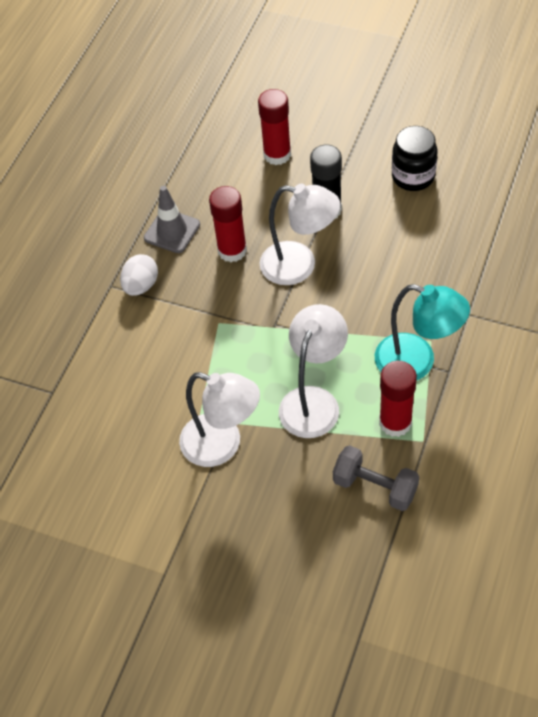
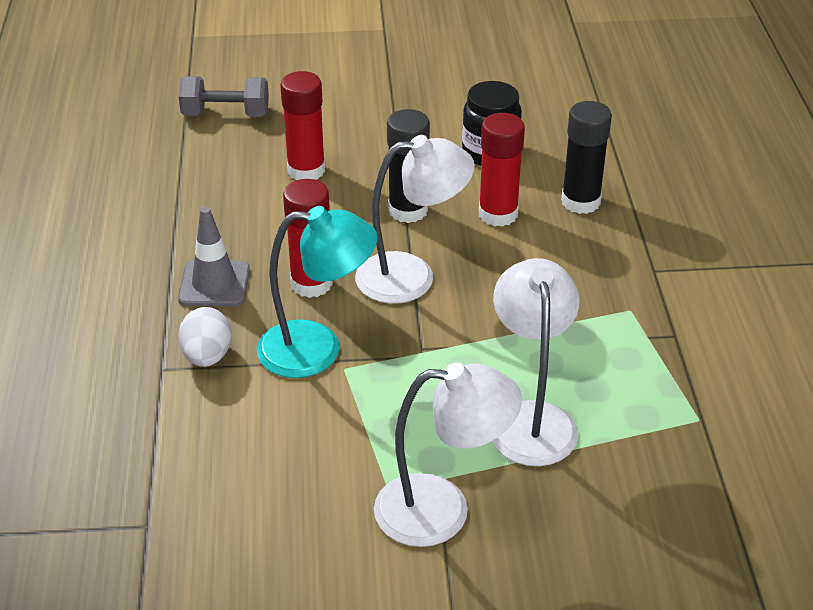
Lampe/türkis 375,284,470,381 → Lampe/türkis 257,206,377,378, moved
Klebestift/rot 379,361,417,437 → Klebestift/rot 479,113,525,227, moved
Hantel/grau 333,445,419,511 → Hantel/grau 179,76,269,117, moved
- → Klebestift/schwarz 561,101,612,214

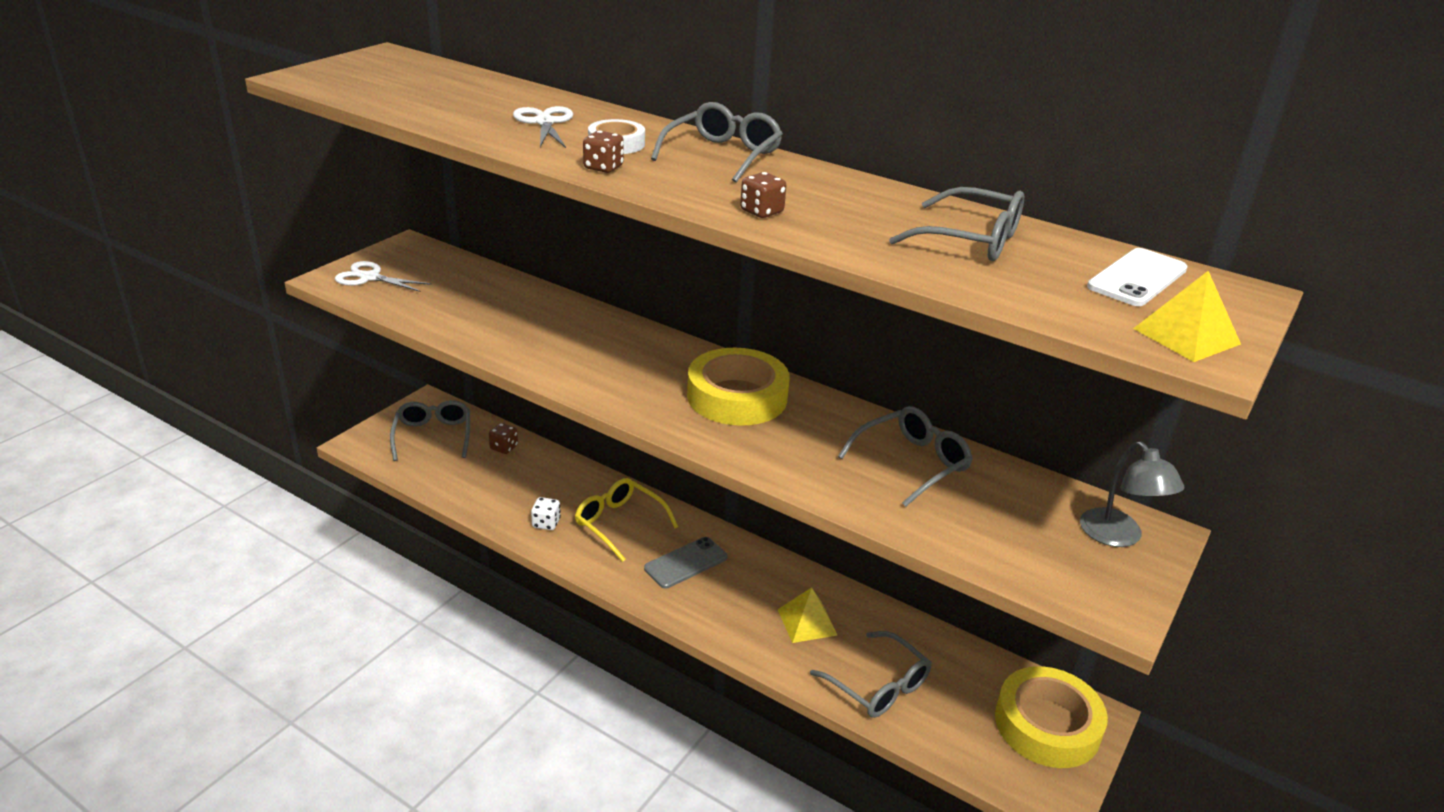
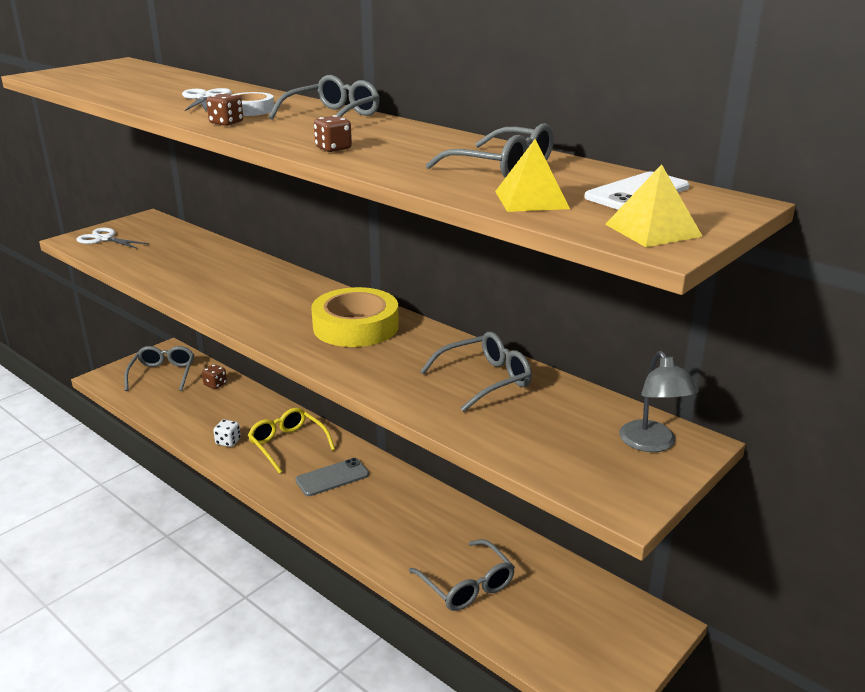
Pyramide/gelb 778,588,837,643 → Pyramide/gelb 495,139,570,212, moved
Klebeband/gelb 995,666,1108,768 → -

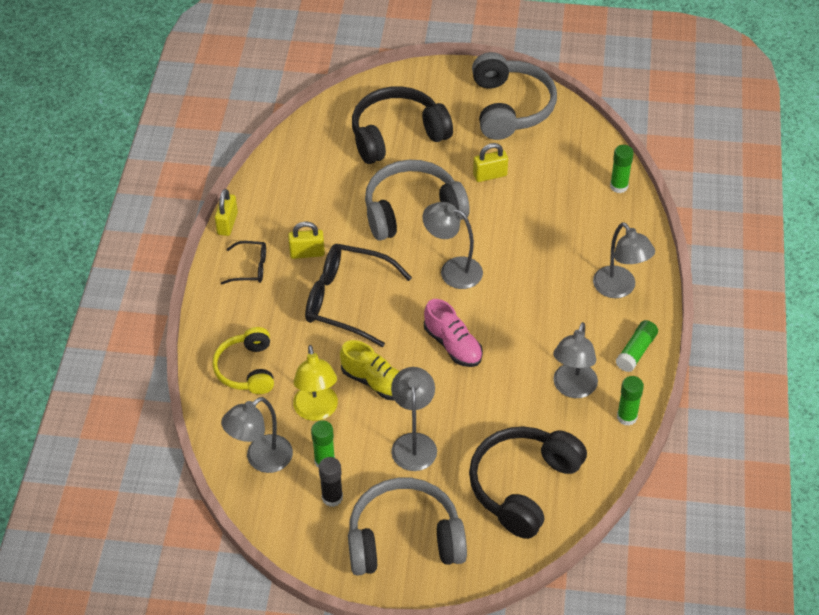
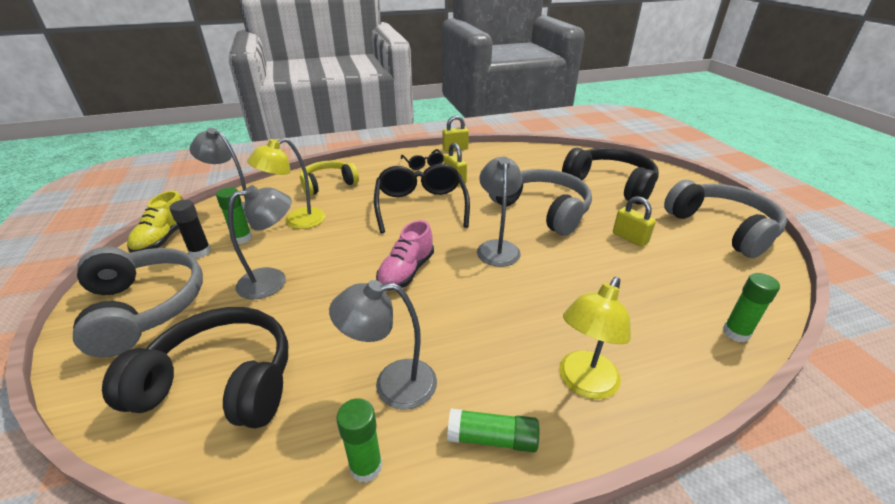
Kopfhörer/grau 472,52,557,140 → Kopfhörer/grau 664,180,787,258, 90 degrees counterclockwise
Lampe/grau 593,222,655,298 → Lampe/gelb 559,277,631,399
Schuh/gelb 340,340,400,400 → Schuh/gelb 127,191,184,252, moved

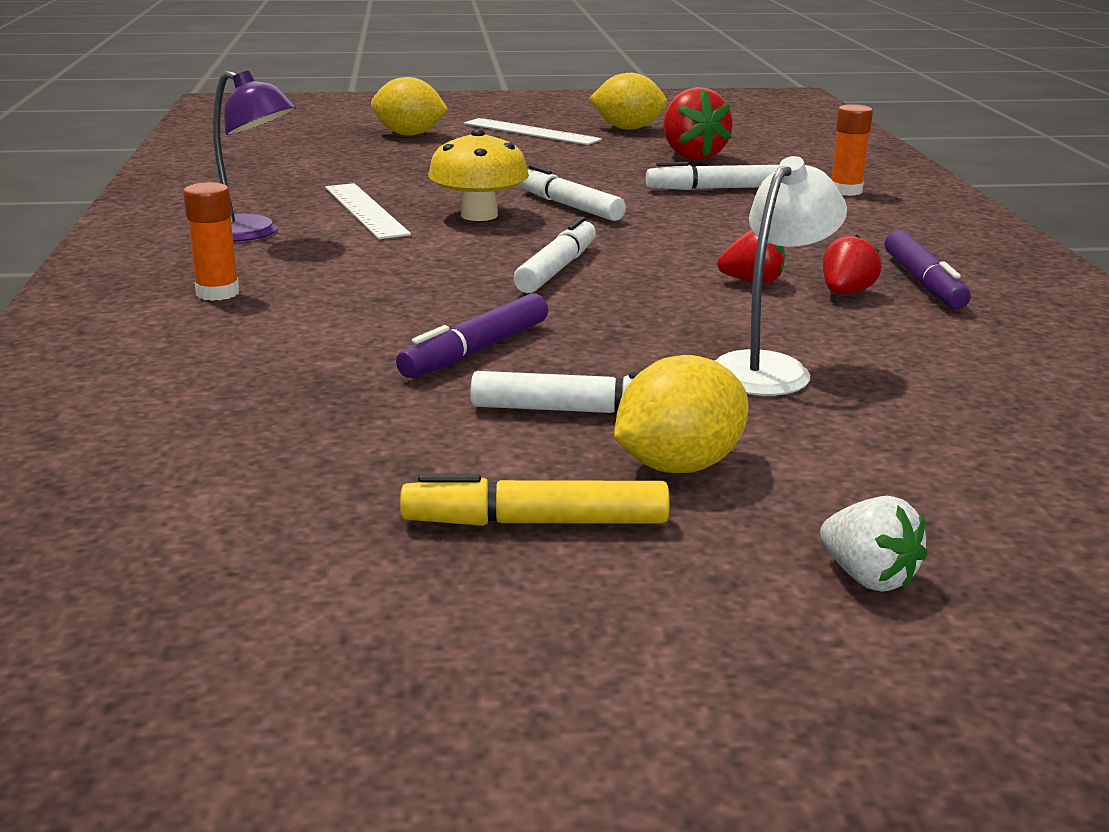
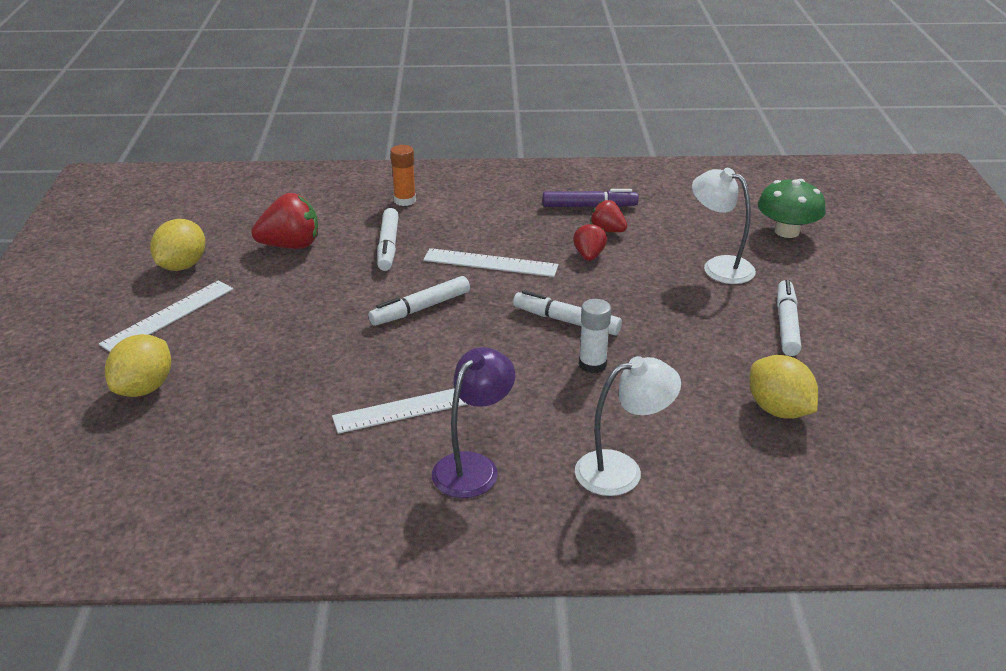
Pilz/gelb 428,129,529,221 → -
Klebestift/orange 183,182,239,301 → Lampe/weiß 575,356,681,496
Filzstift/lila 396,293,548,378 → -
Zitrone/gelb 614,355,749,473 → Zitrone/gelb 749,355,818,419, moved
Filzstift/gelb 400,474,670,526 → -
Erdbeere/weiß 820,496,927,592 → -
- → Pilz/grün 758,179,826,238
- → Lineal/weiß 423,248,559,277
- → Klebestift/weiß 579,299,611,374

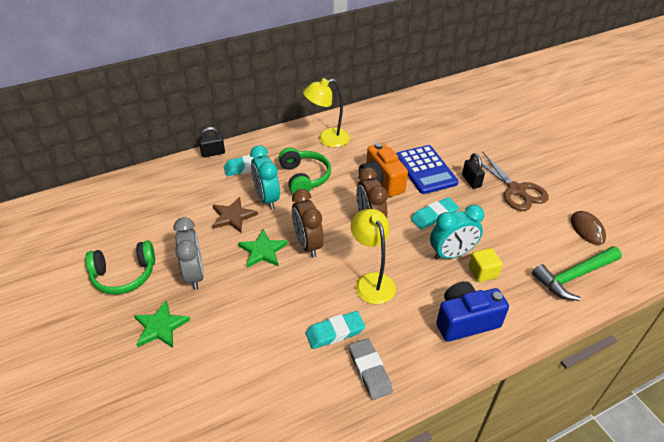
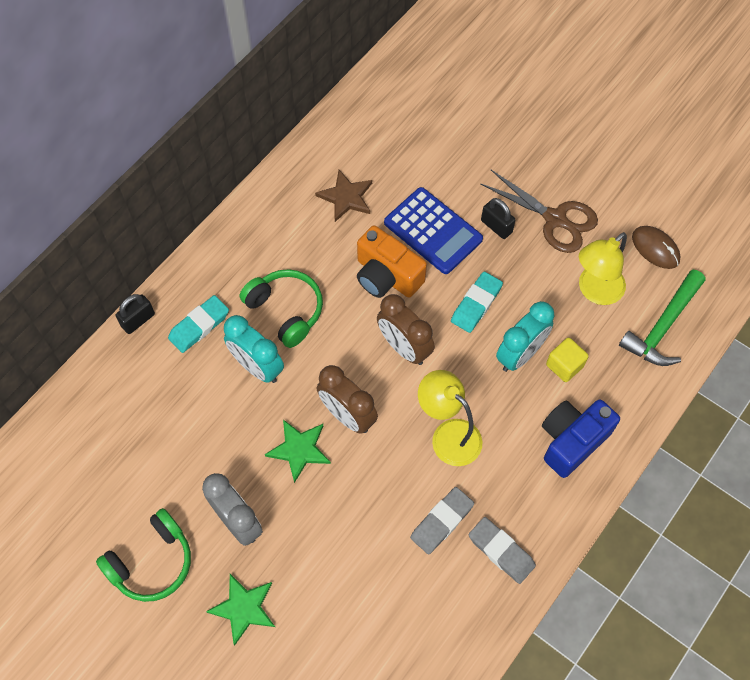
Lampe/gelb 303,78,350,147 → Lampe/gelb 579,232,627,305, moved
Stern/braun 212,197,258,233 → Stern/braun 315,170,372,222, moved
Radiergummi/türkis 306,311,365,349 → Radiergummi/grau 410,487,474,554

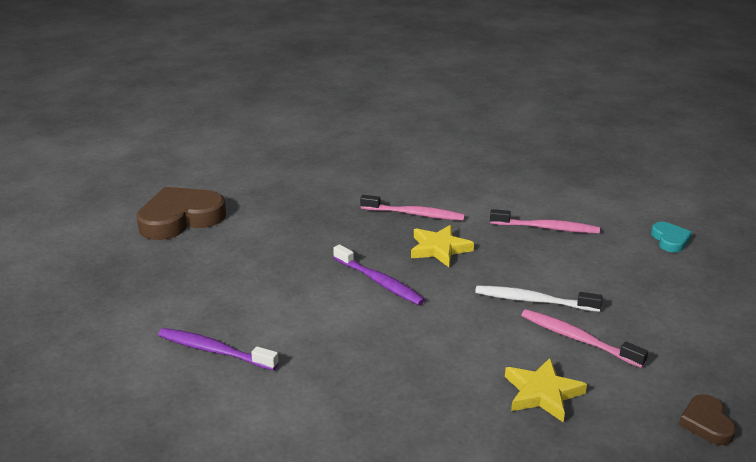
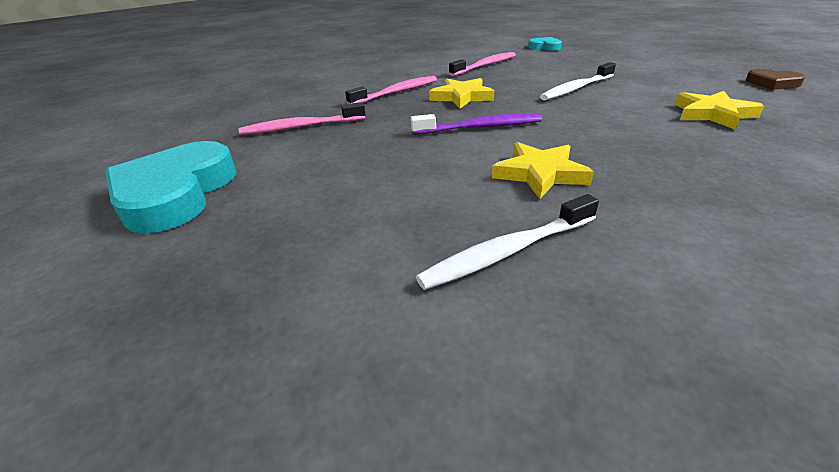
Herz/braun 136,187,226,240 → Herz/türkis 105,141,237,234
Zahnbürste/rosa 521,309,648,368 → Zahnbürste/rosa 239,102,366,135, moved
Zahnbürste/lila 158,328,279,370 → Zahnbürste/weiß 416,194,599,290
- → Stern/gelb 492,142,594,199

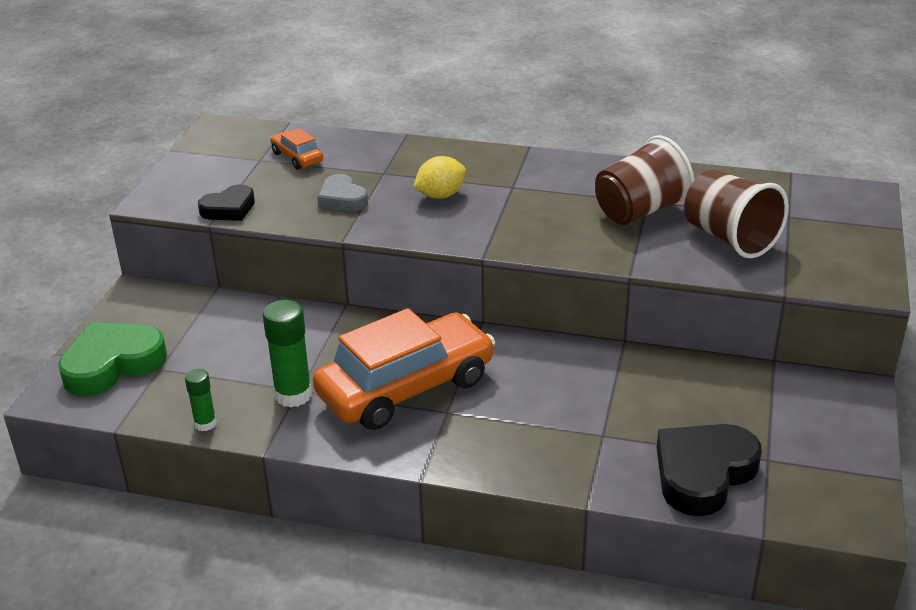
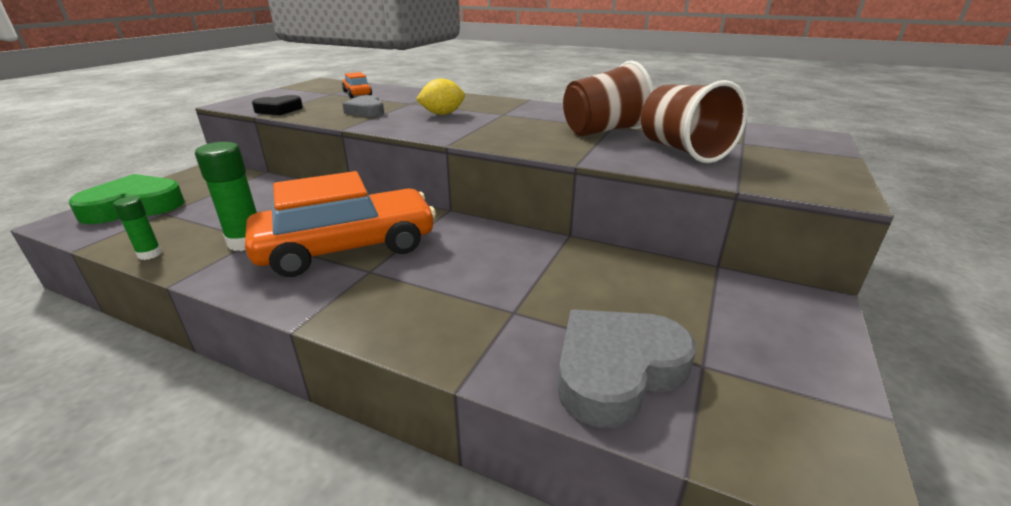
Herz/schwarz 657,424,762,516 → Herz/grau 558,310,696,428

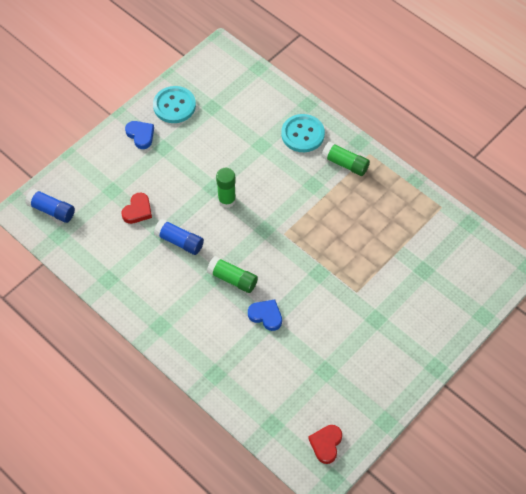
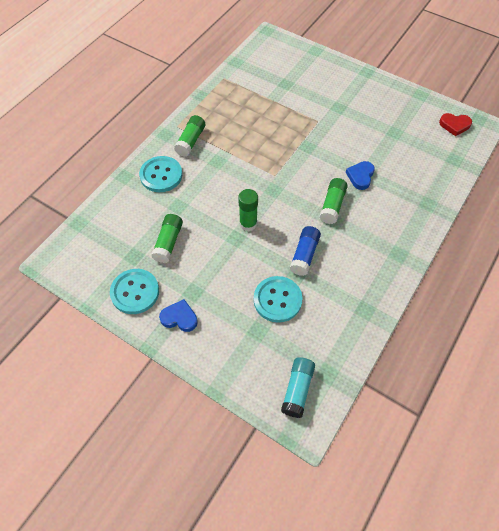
Herz/blau 125,121,154,149 → Herz/blau 159,299,198,332, 60 degrees clockwise
Klebestift/blau 25,189,75,223 → Klebestift/türkis 281,357,315,418
Herz/rot 122,193,152,224 → Knopf/türkis 254,276,303,323
- → Klebestift/grün 151,214,183,263

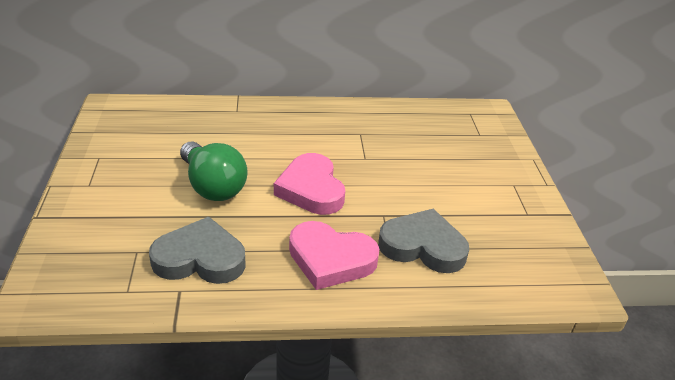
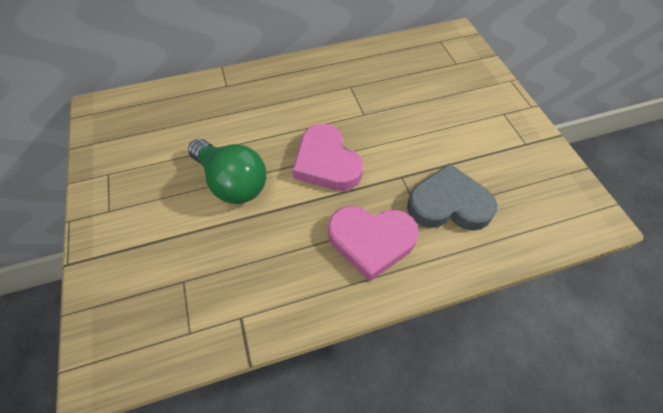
Herz/grau 149,217,246,284 → -

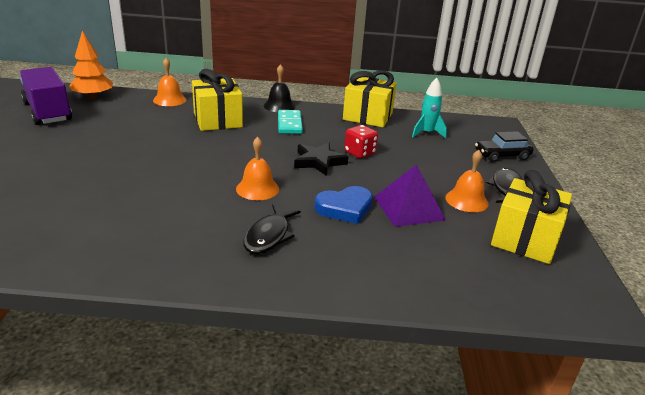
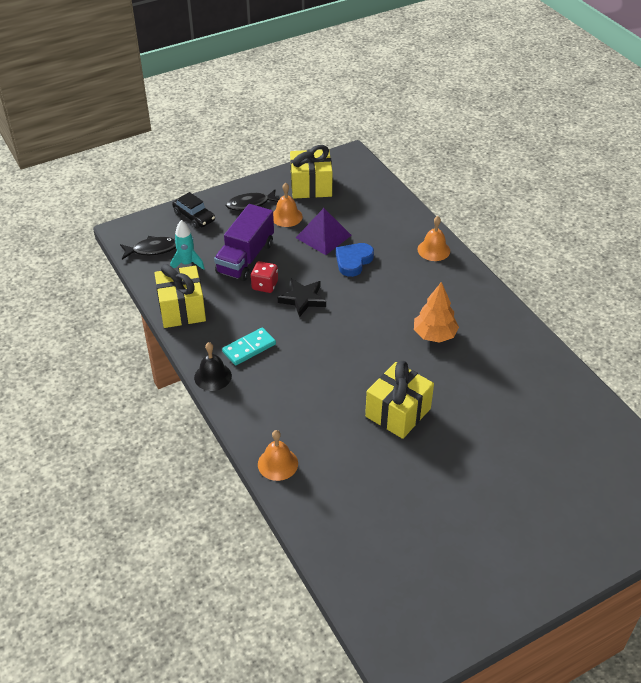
Baum/orange 69,31,113,99 → Baum/orange 414,282,459,343, moved
Lastwagen/lila 20,67,72,125 → Lastwagen/lila 214,204,274,281, moved
Geschenk/gelb 192,69,243,131 → Geschenk/gelb 365,361,434,439, moved
Glocke/orange 236,137,279,200 → Glocke/orange 417,216,450,261, moved
Herz/blau 314,186,373,224 → Herz/blau 336,243,374,277, 90 degrees counterclockwise
Fisch/schwarz 243,204,301,254 → Fisch/schwarz 120,236,176,259, moved

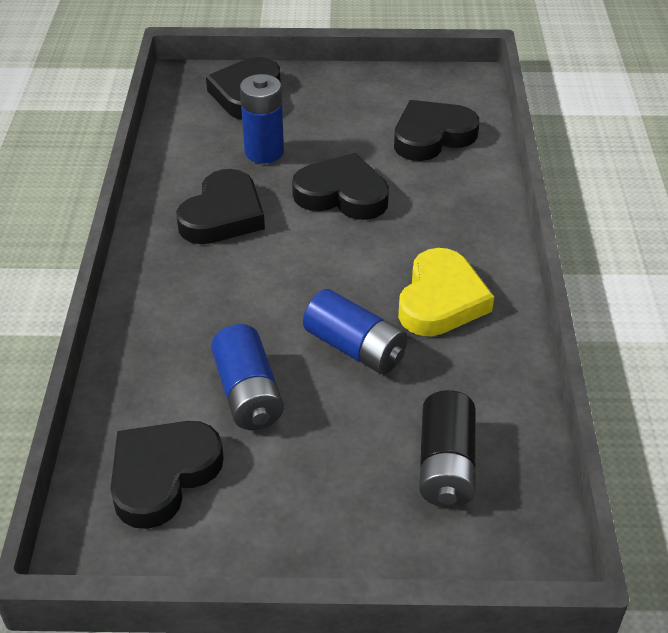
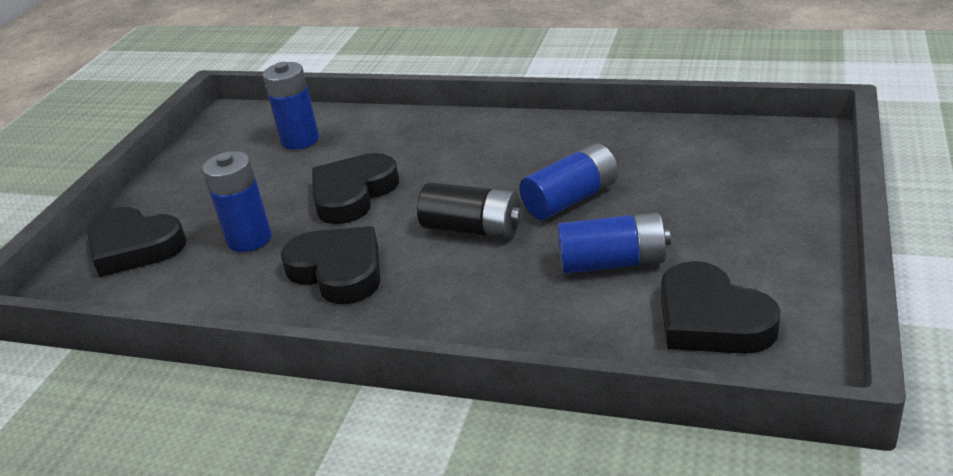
Herz/schwarz 394,100,480,161 → Batterie/blau 262,62,319,150
Herz/gelb 398,248,494,336 → -
Batterie/schwarz 419,390,476,507 → Batterie/schwarz 417,182,523,239, moved

